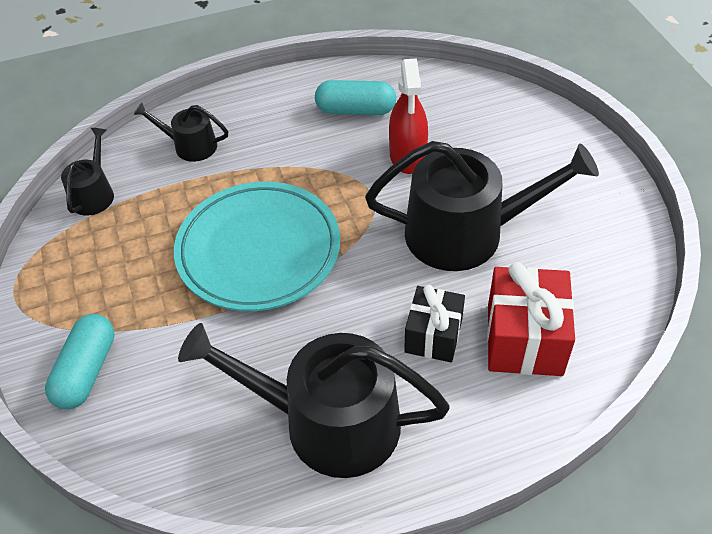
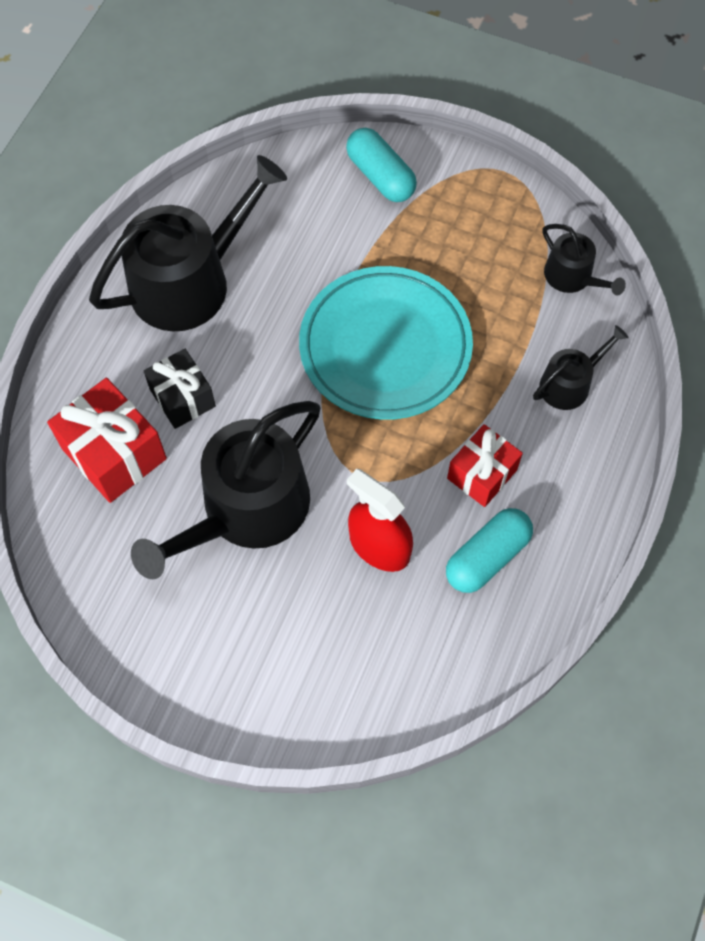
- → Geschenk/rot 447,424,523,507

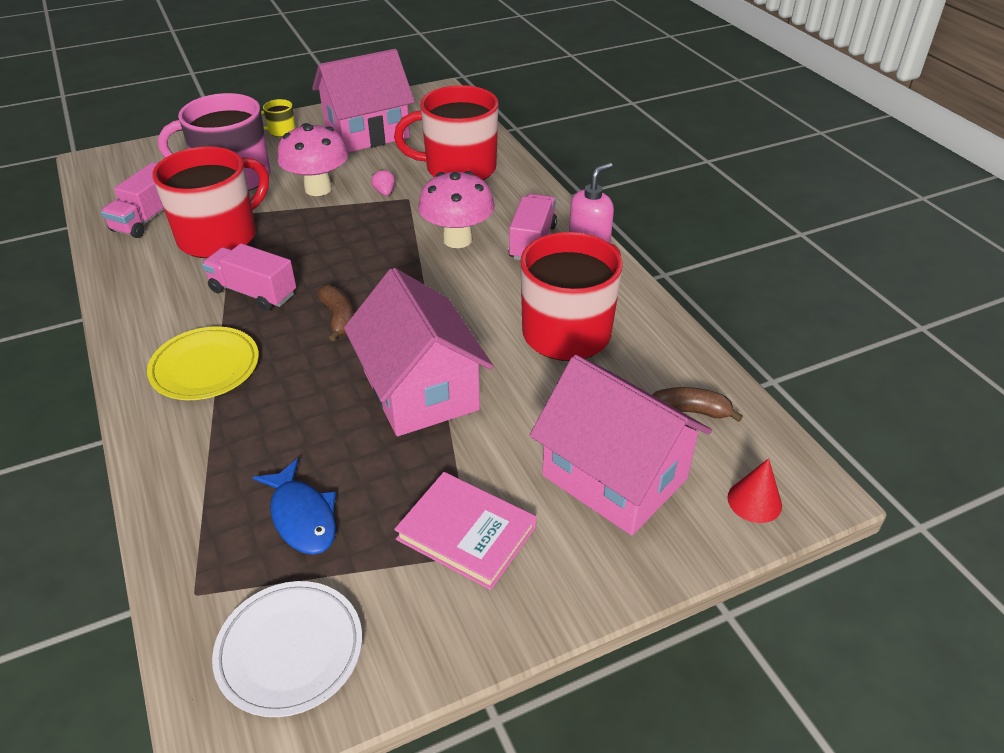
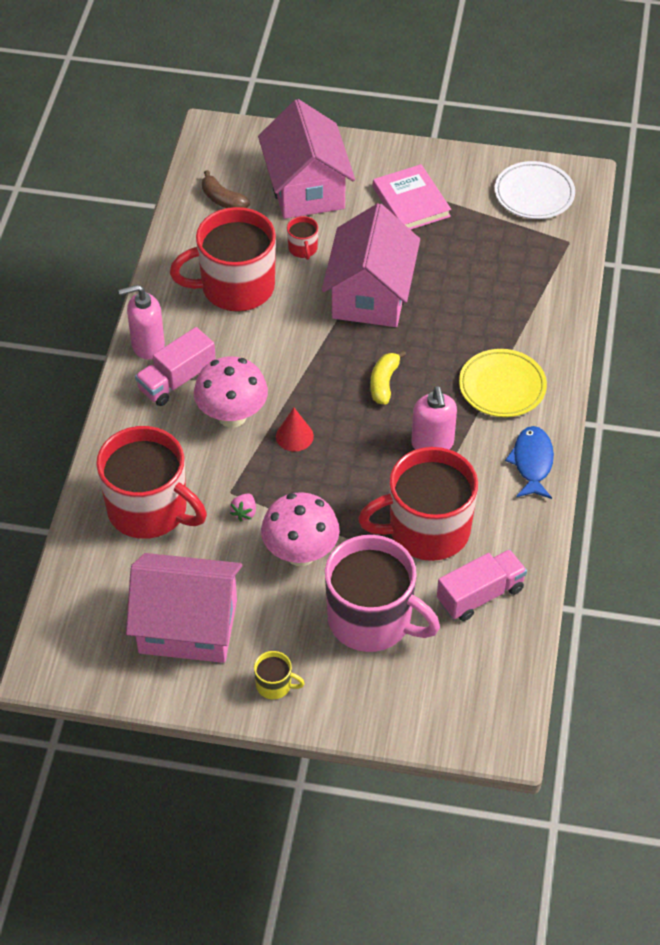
Lastwagen/rosa 202,243,296,311 → Seifenspender/rosa 411,386,457,450
Banane/braun 317,285,354,341 → Banane/gelb 370,350,406,405
Fisch/blau 253,458,336,555 → Fisch/blau 505,426,554,499, moved
Kegel/rot 728,458,782,523 → Kegel/rot 276,408,314,451, moved
- → Tasse/rot 287,216,318,260

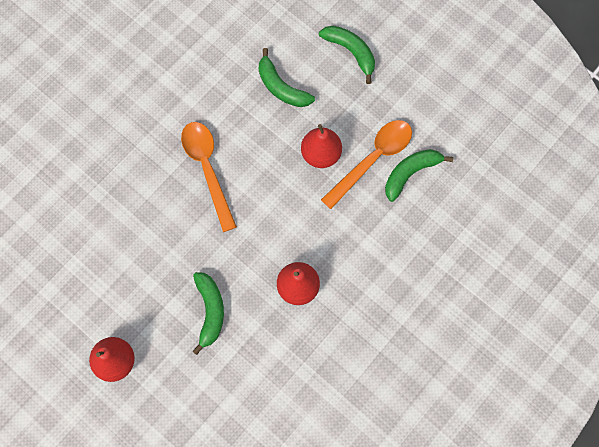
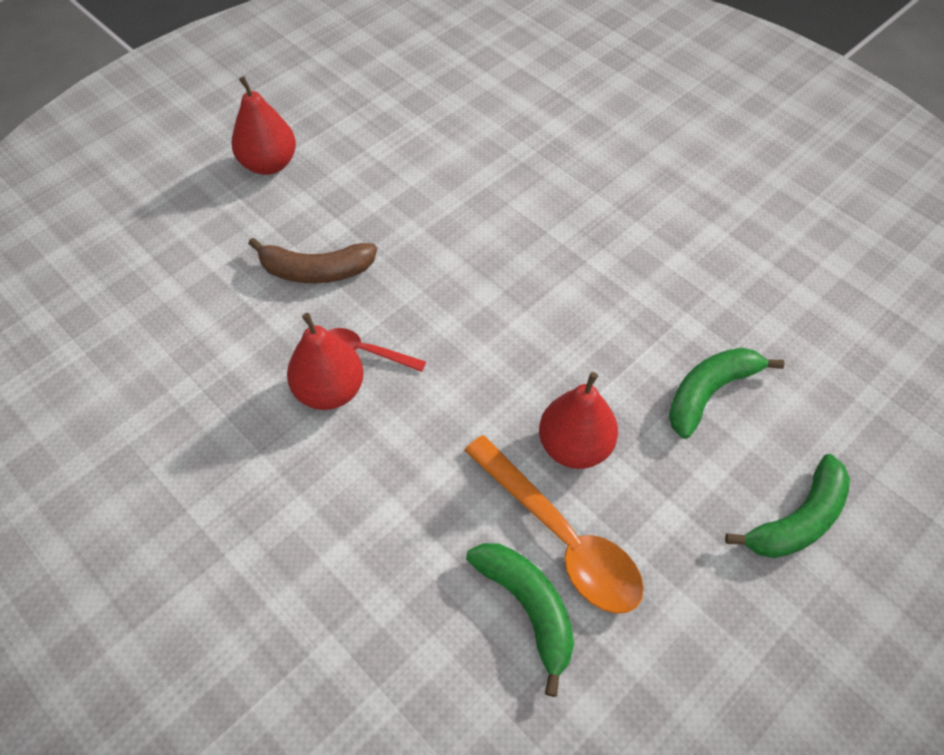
Löffel/orange 181,122,237,232 → -
Banane/grün 193,272,224,355 → Banane/braun 248,238,377,283
- → Löffel/rot 328,328,426,372

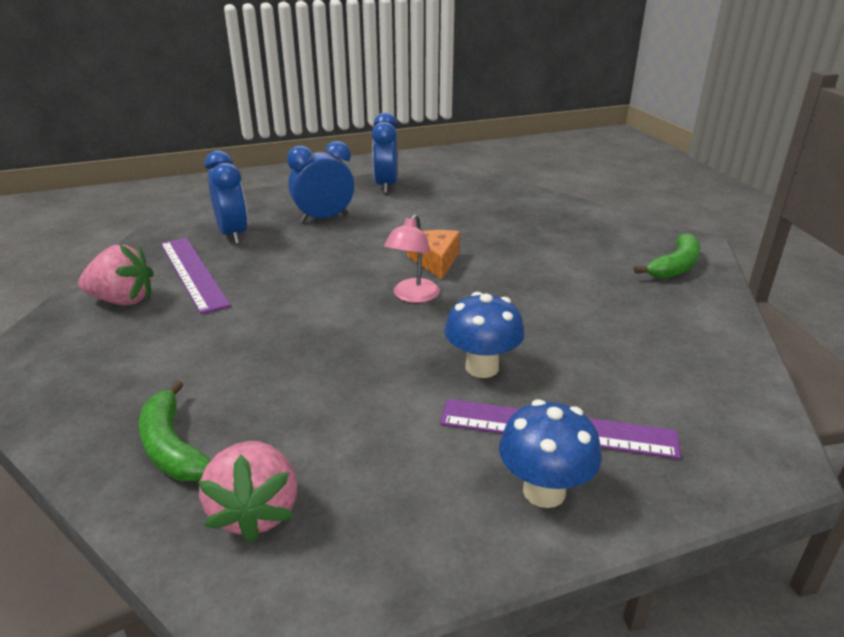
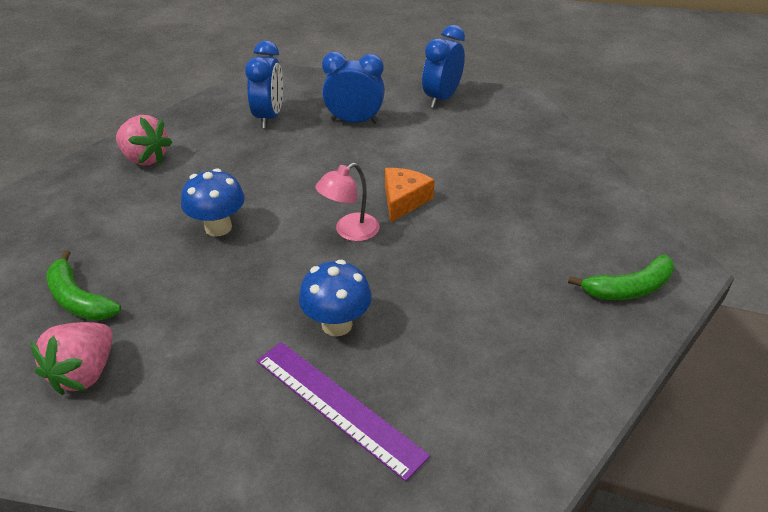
Lineal/lila 161,238,231,314 → -
Banane/grün 139,380,210,481 → Banane/grün 46,250,121,321, 45 degrees counterclockwise
Pilz/blau 499,399,602,508 → Pilz/blau 181,168,245,237, moved

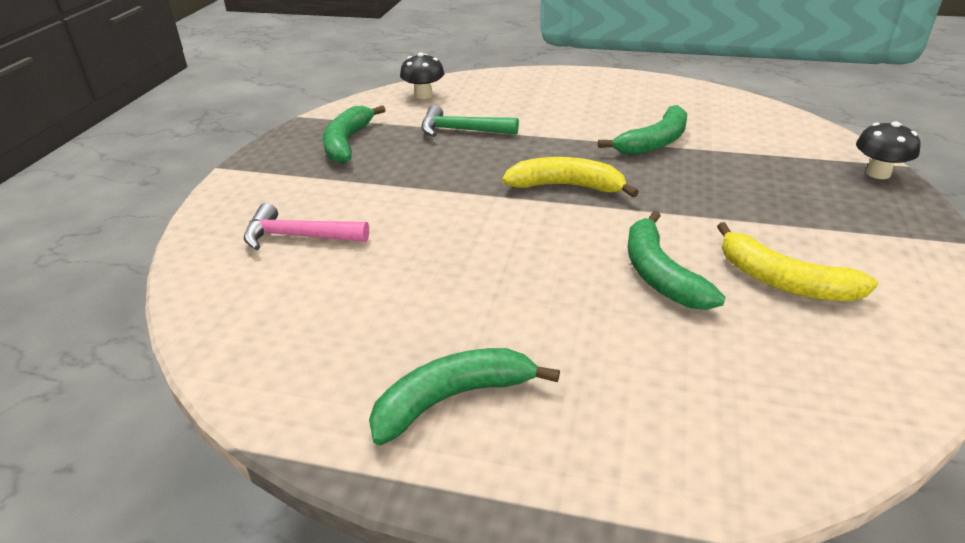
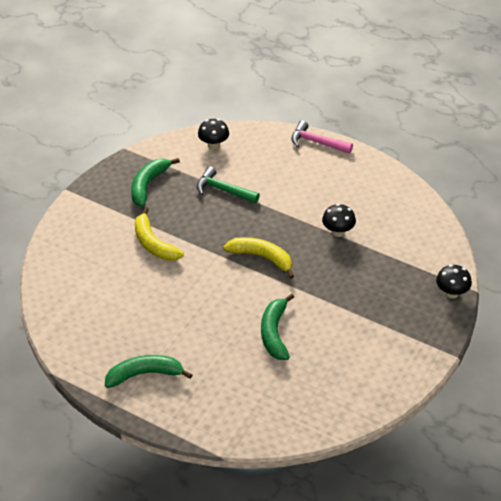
Banane/grün 598,105,687,155 → Pilz/schwarz 322,204,356,237
Hammer/rosa 244,203,369,250 → Hammer/rosa 291,120,353,154, moved
Banane/gelb 717,222,878,301 → Banane/gelb 135,207,184,261, moved

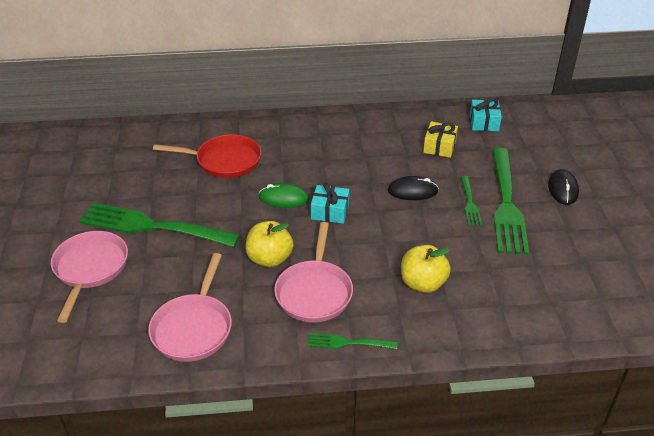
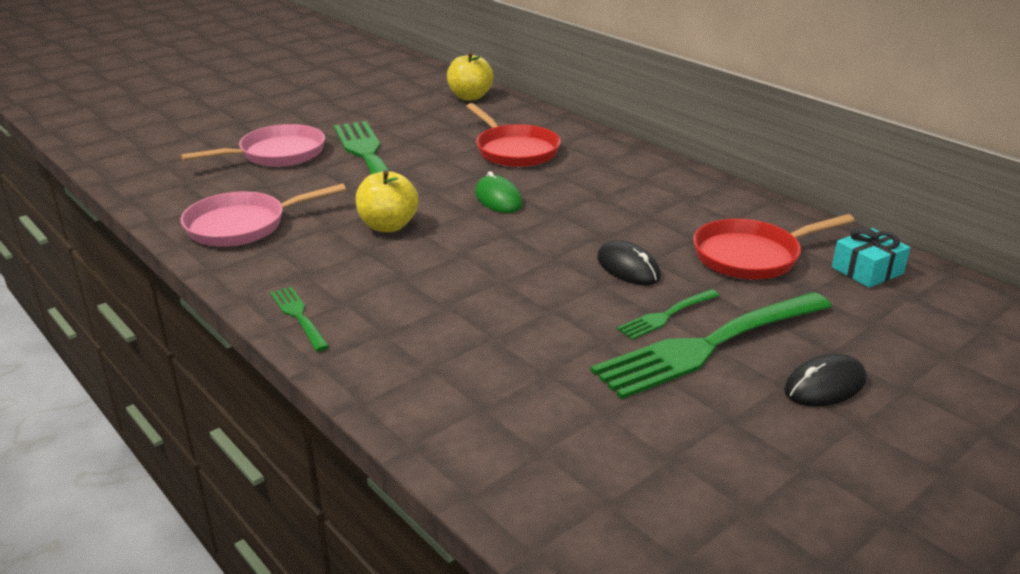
Geschenk/gelb 423,121,458,158 → Pfanne/rot 693,214,855,279
Geschenk/türkis 311,183,350,224 → -
Pfanne/rosa 274,222,353,323 → -
Apfel/gelb 401,245,451,293 → Apfel/gelb 447,52,493,101, moved

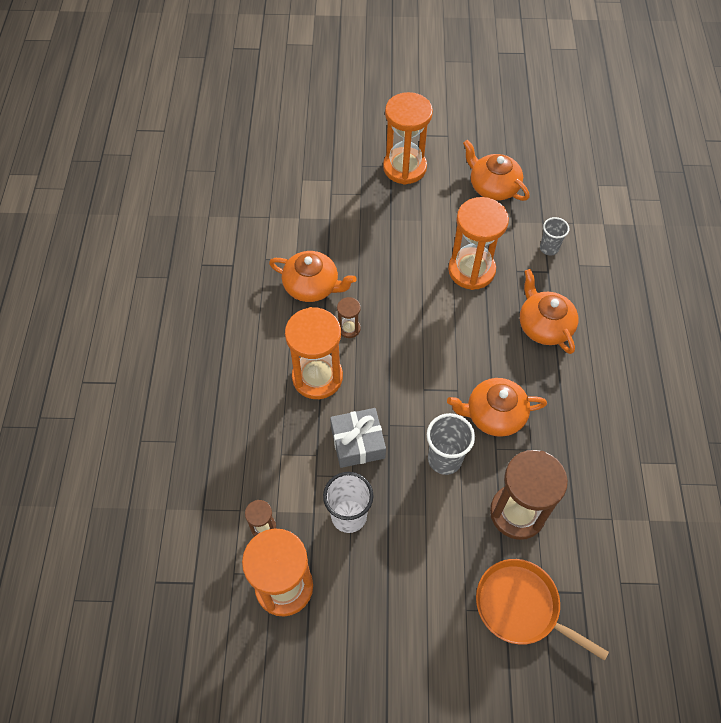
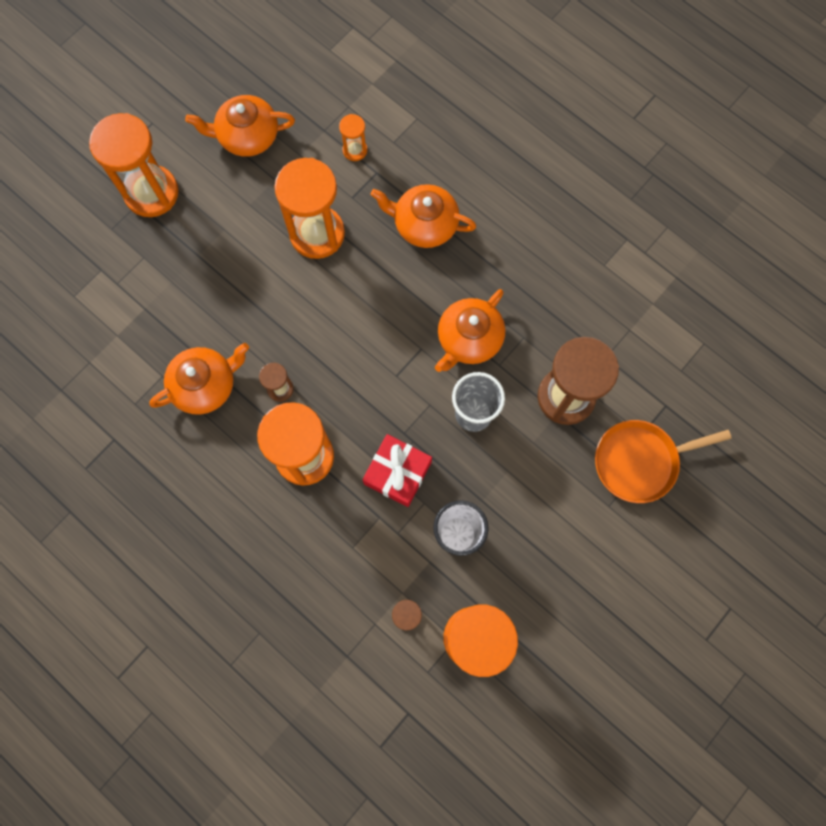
Becher/grau 540,217,570,255 → Sanduhr/orange 339,114,367,161
Geschenk/grau 330,408,386,468 → Geschenk/rot 362,434,432,507

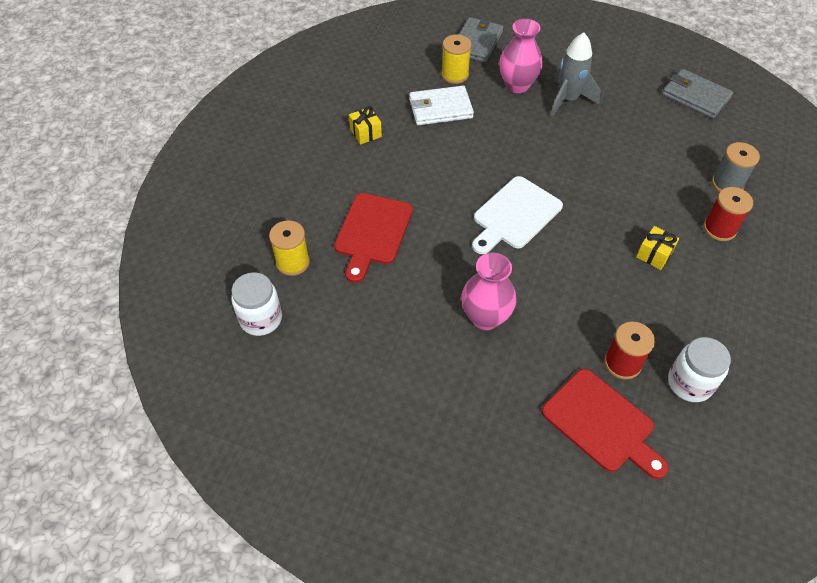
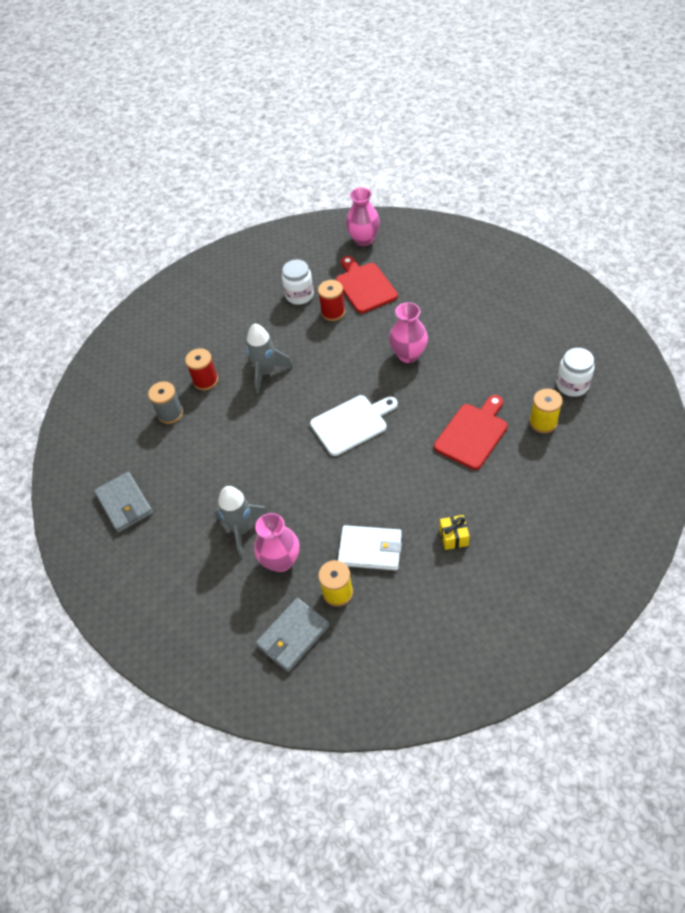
Geschenk/gelb 636,226,679,270 → Rakete/grau 246,323,293,394
- → Vase/rosa 346,188,380,246

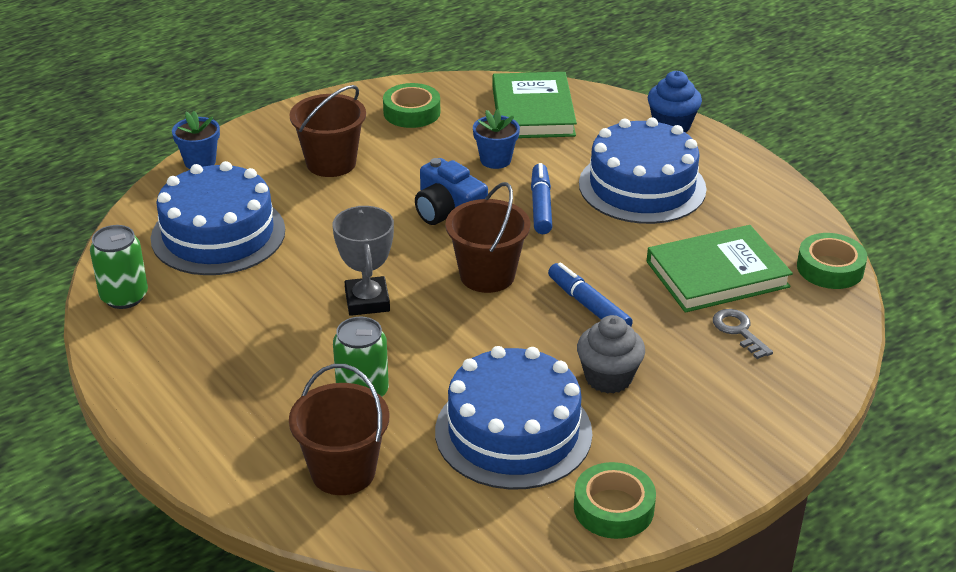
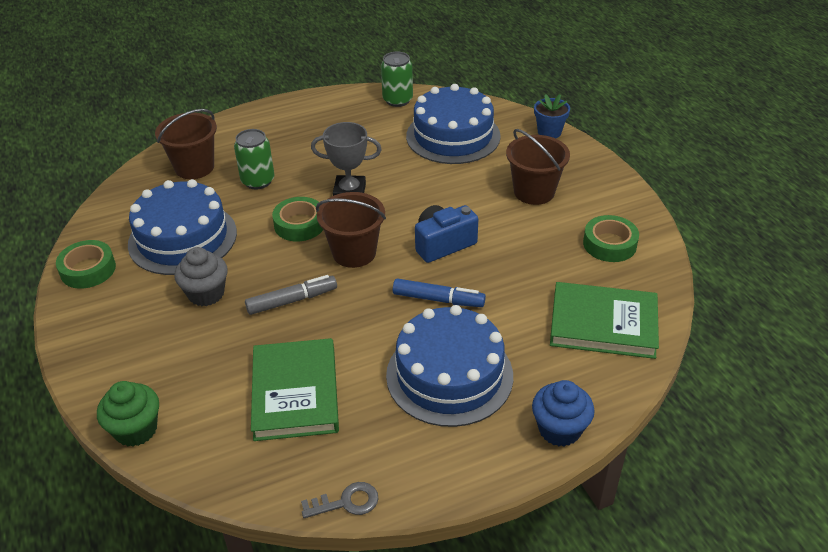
Blumentopf/blau 473,109,520,169 → -
Klebeband/grün 797,233,867,289 → Klebeband/grün 272,197,323,241, moved
Filzstift/blau 548,263,633,327 → Filzstift/grau 245,275,337,315
Schlüssel/grau 713,309,773,359 → Schlüssel/grau 301,482,379,518, moved
- → Muffin/grün 97,381,159,447

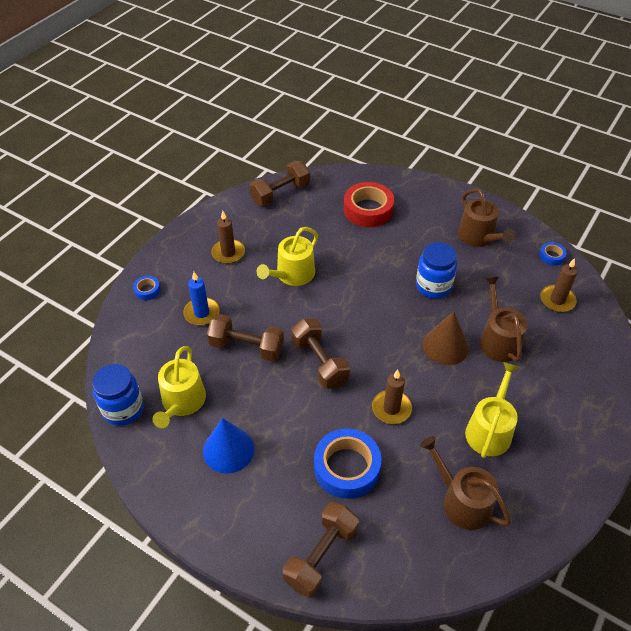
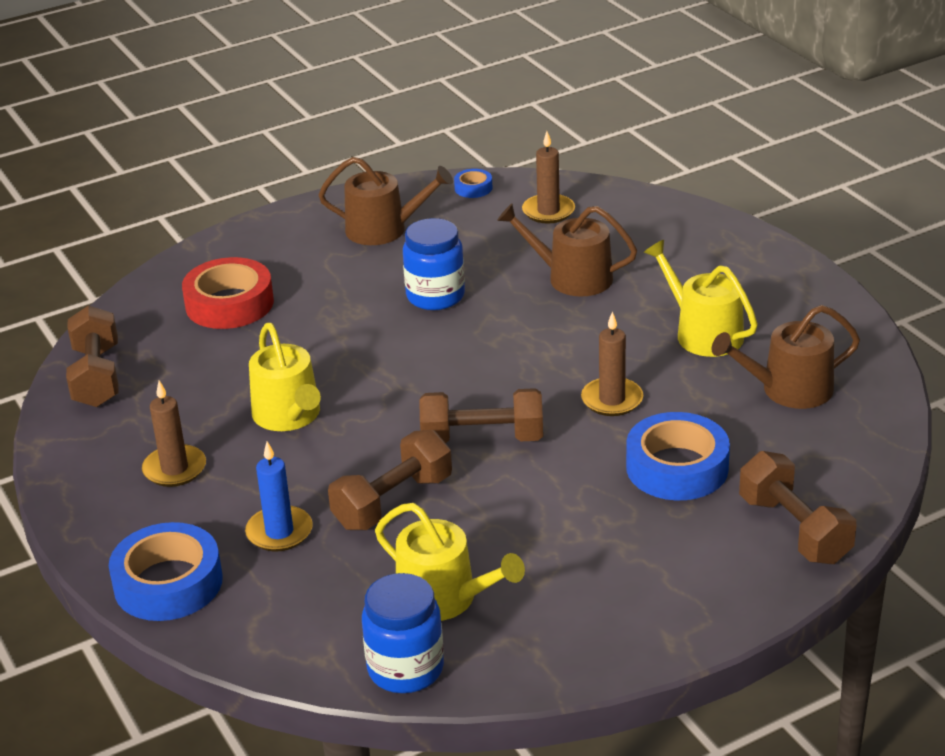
Klebeband/blau 133,276,160,300 → Klebeband/blau 109,522,223,621, x2.13
Kegel/braun 423,311,469,365 → -
Kegel/blau 203,418,254,474 → -

